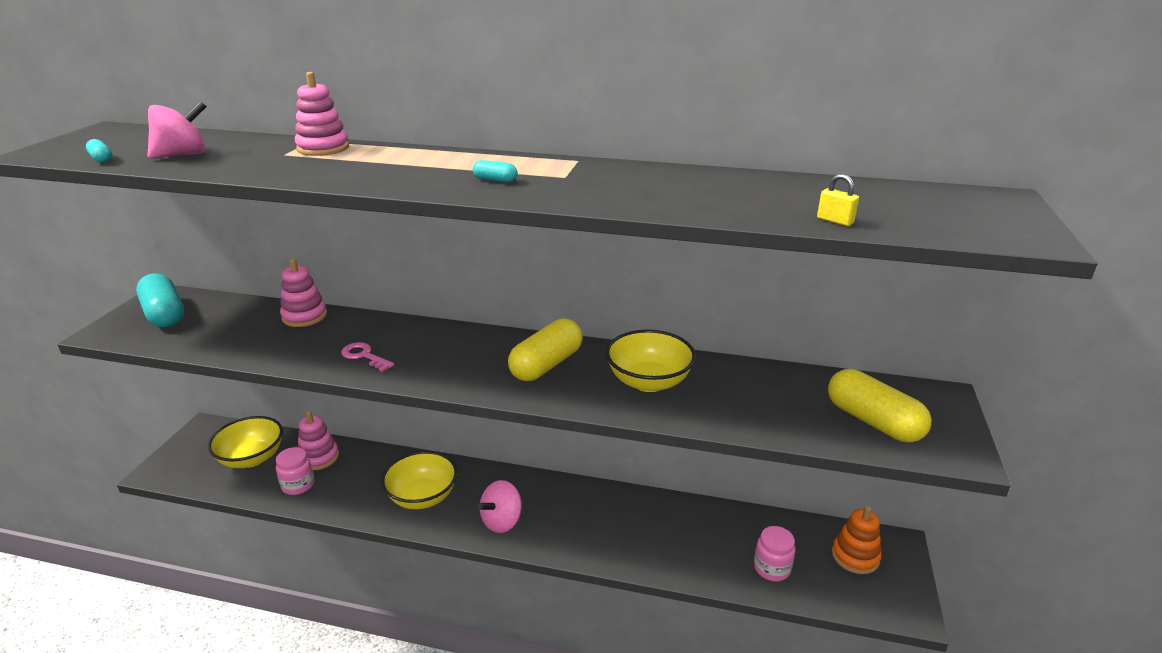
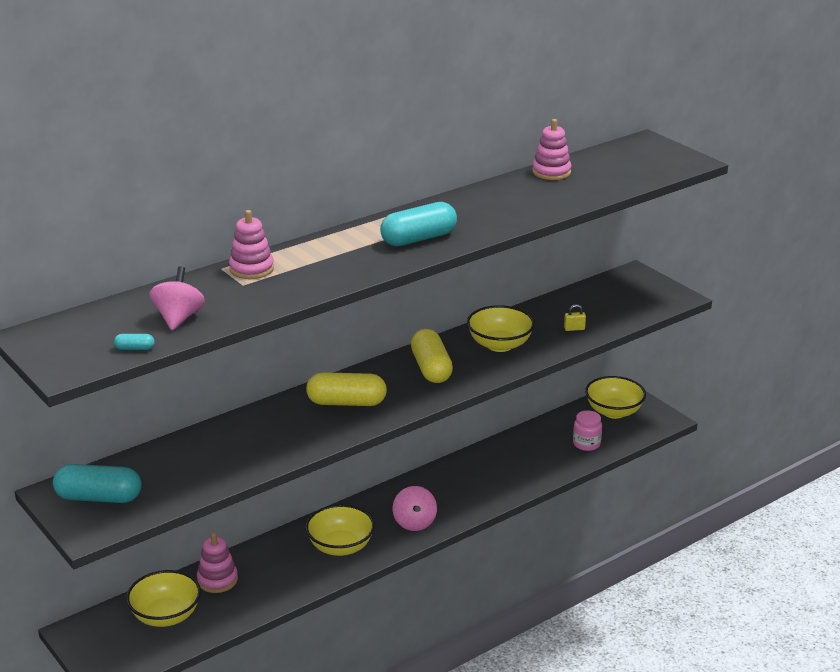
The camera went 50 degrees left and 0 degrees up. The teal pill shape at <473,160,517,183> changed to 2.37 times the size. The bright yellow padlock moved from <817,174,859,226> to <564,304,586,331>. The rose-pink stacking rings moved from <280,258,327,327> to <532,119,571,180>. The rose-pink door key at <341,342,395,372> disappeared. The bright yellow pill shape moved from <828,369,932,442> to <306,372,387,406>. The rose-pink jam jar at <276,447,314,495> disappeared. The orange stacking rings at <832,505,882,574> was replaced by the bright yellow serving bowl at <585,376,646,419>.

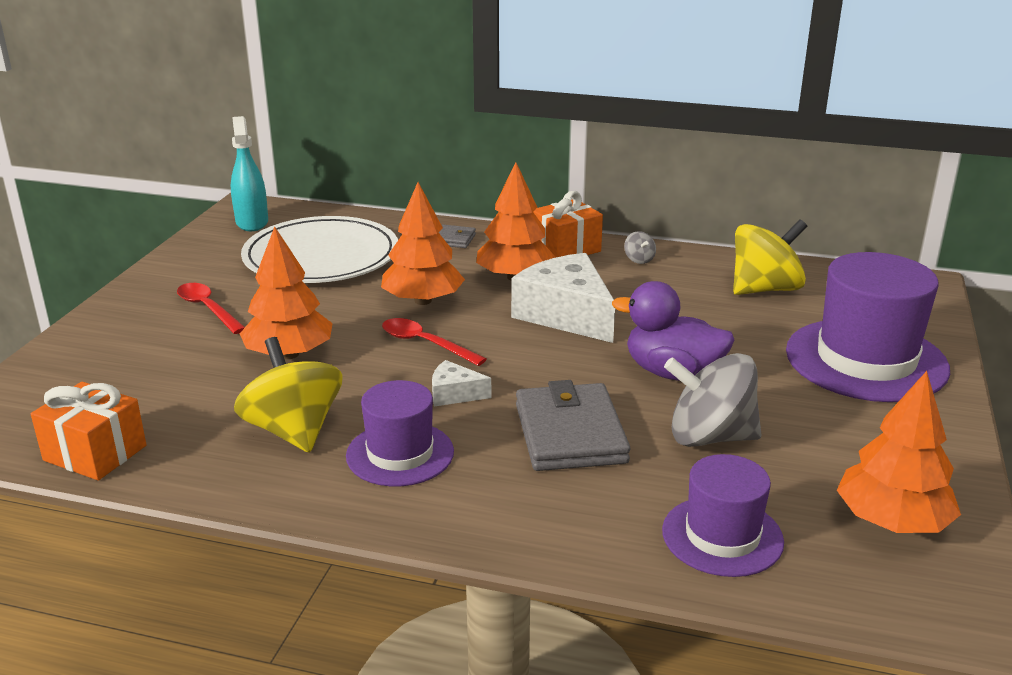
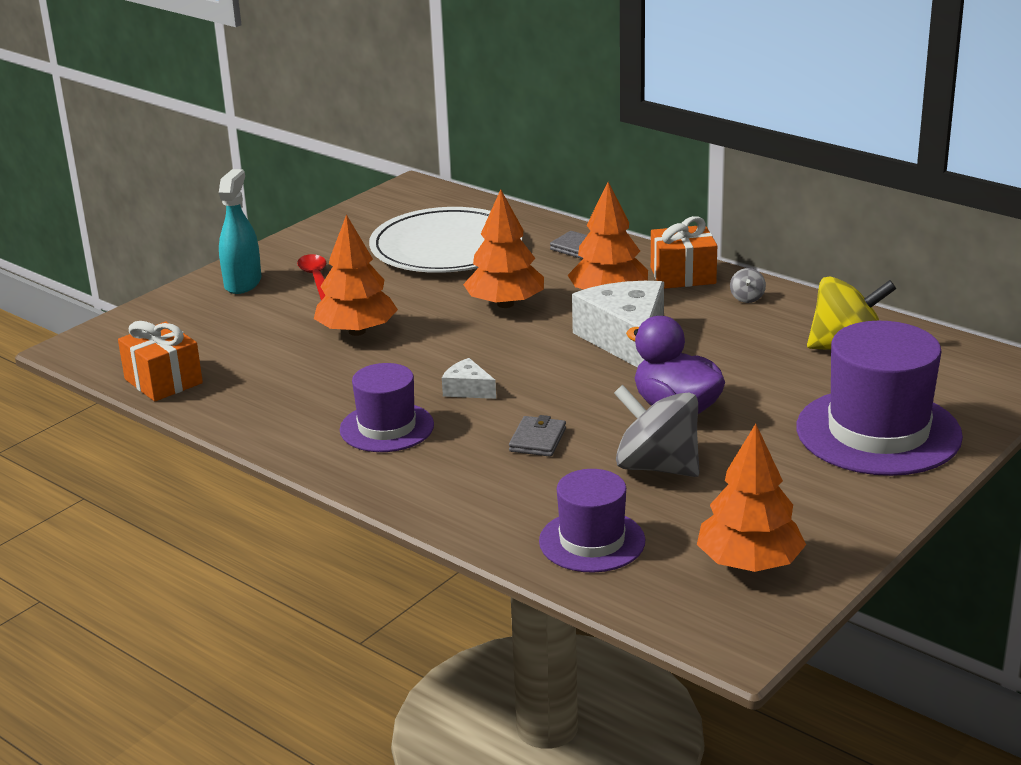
The camera went 25 degrees right and 0 degrees up. The teal spray cleaner moved from <231,116,268,231> to <219,169,261,294>. The scarlet teaspoon at <382,318,487,366> disappeared. The bright yellow toy top at <234,337,342,453> disappeared. The gray card wallet at <516,380,630,471> changed to 0.52 times the size.

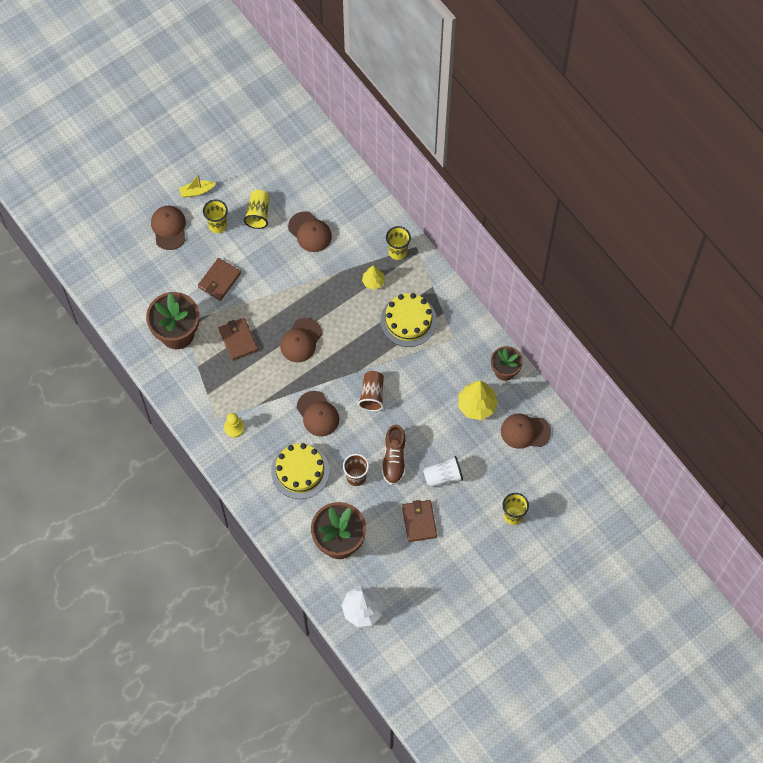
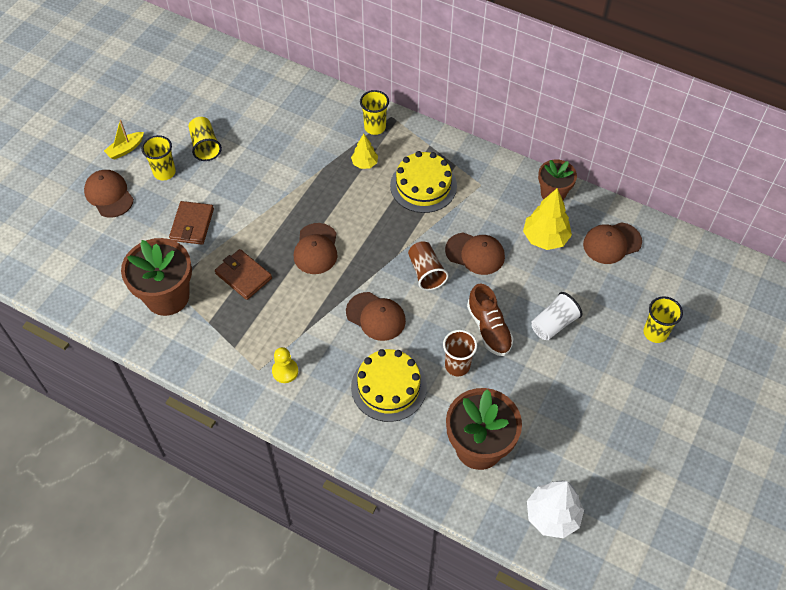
The camera went 25 degrees left and 10 degrees down. The russet peaked cap moved from <288,211,332,252> to <445,233,505,275>. The russet card wallet at <402,500,437,542> disappeared.

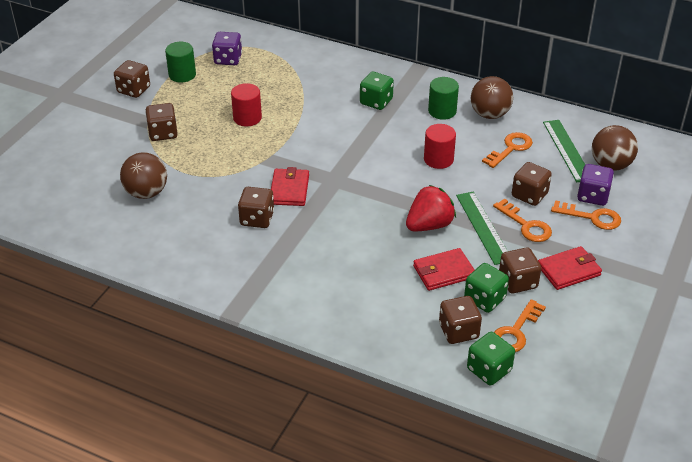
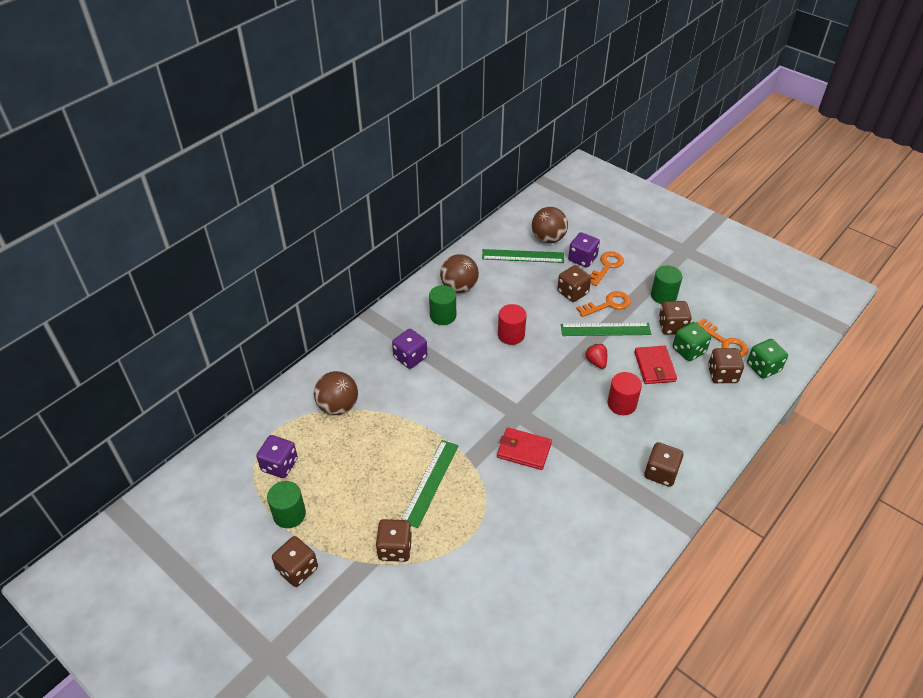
The camera went 75 degrees left and 5 degrees up. The leaf-green game die at <360,72,394,110> became the royal purple game die at <392,329,427,369>. The scarlet cylinder shape moved from <231,83,262,126> to <607,372,642,415>. The orange door key at <482,132,533,168> disappeared. The russet play ball moved from <120,152,167,199> to <314,371,358,415>. The scarlet berry at <406,185,456,231> changed to 0.57 times the size. The russet game die moved from <238,187,274,228> to <644,442,683,487>. The scarlet card wallet at <538,246,602,290> was replaced by the leaf-green cylinder shape at <651,266,683,304>. The leaf-green ruler at <401,440,459,528> appeared.

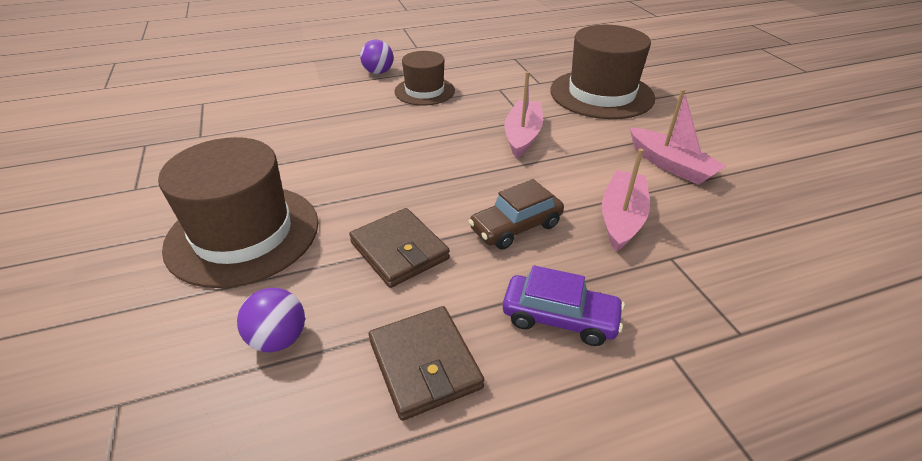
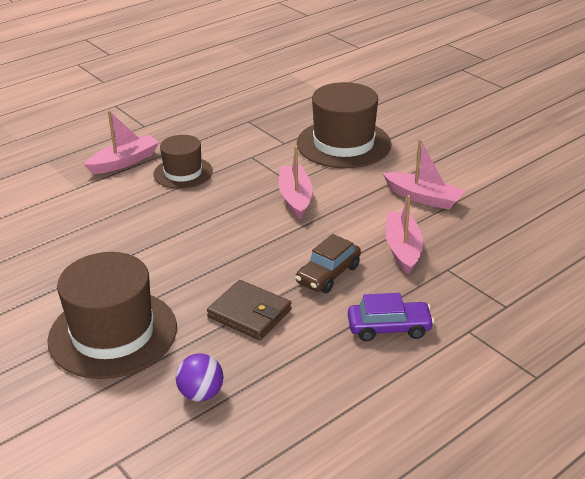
The camera went 20 degrees left and 5 degrees down. The royal purple play ball at <360,40,394,74> was replaced by the rose-pink sailboat at <84,110,159,174>. The russet card wallet at <369,306,484,421> disappeared.

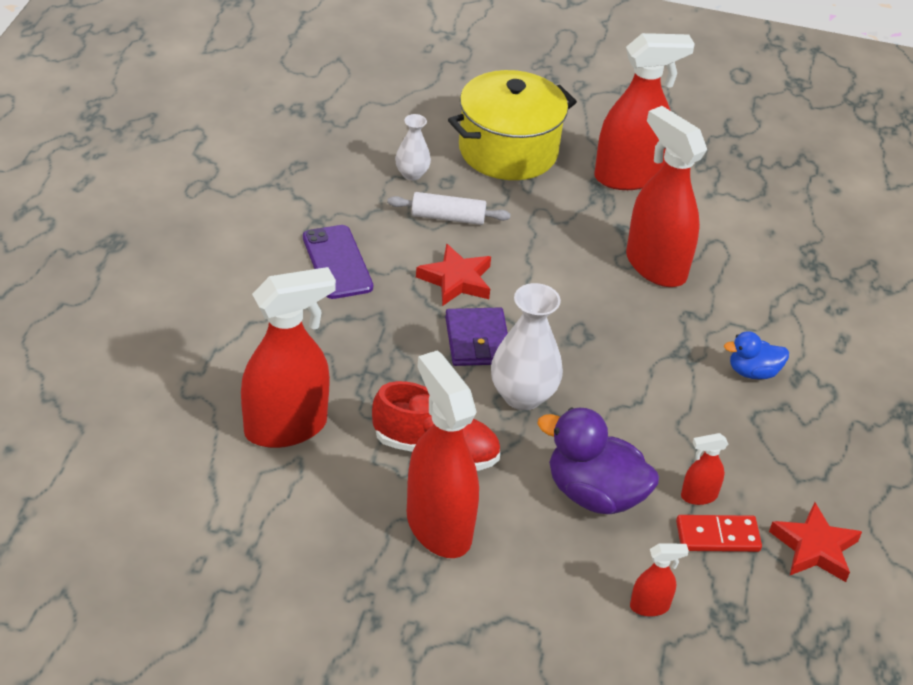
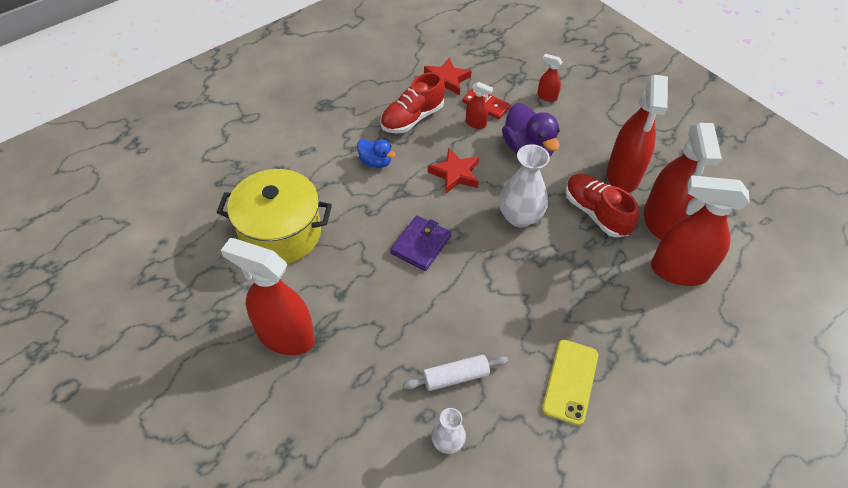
The camera went 140 degrees left and 10 degrees up. The bright yellow stockpot moved from <448,70,577,180> to <217,169,332,264>. The scarlet spray cleaner moved from <626,106,707,287> to <644,123,722,239>. The snow-white rolling pin at <387,192,511,225> turned 60 degrees counterclockwise. The royal purple phone at <303,225,373,299> became the bright yellow phone at <542,340,598,425>. The scarlet star shape moved from <416,243,491,306> to <428,148,479,194>. The royal purple card wallet moved from <445,307,508,366> to <390,215,451,271>. The scarlet lace-up shoe at <380,72,445,134> appeared.

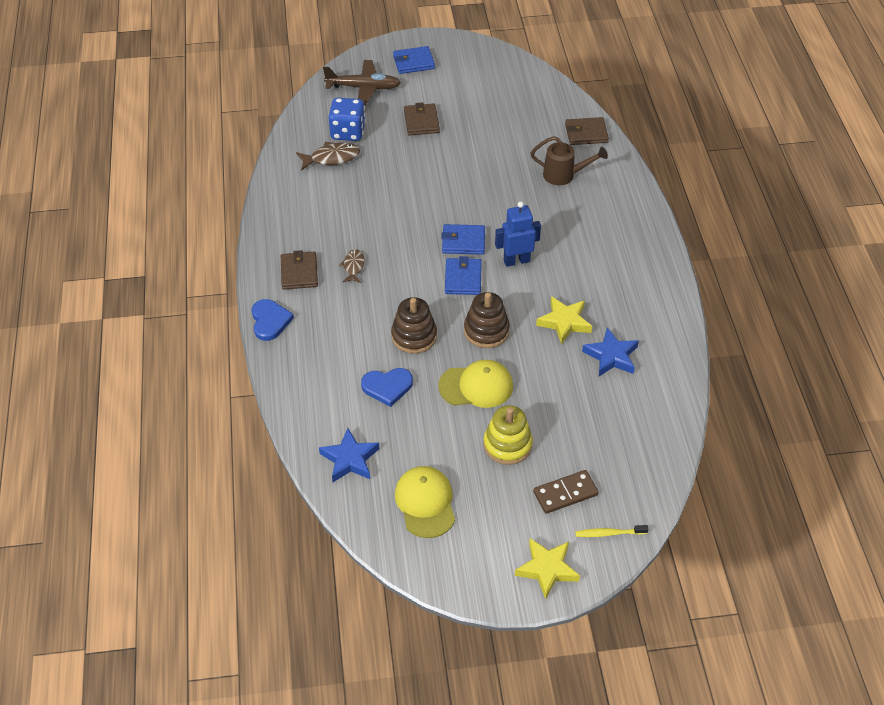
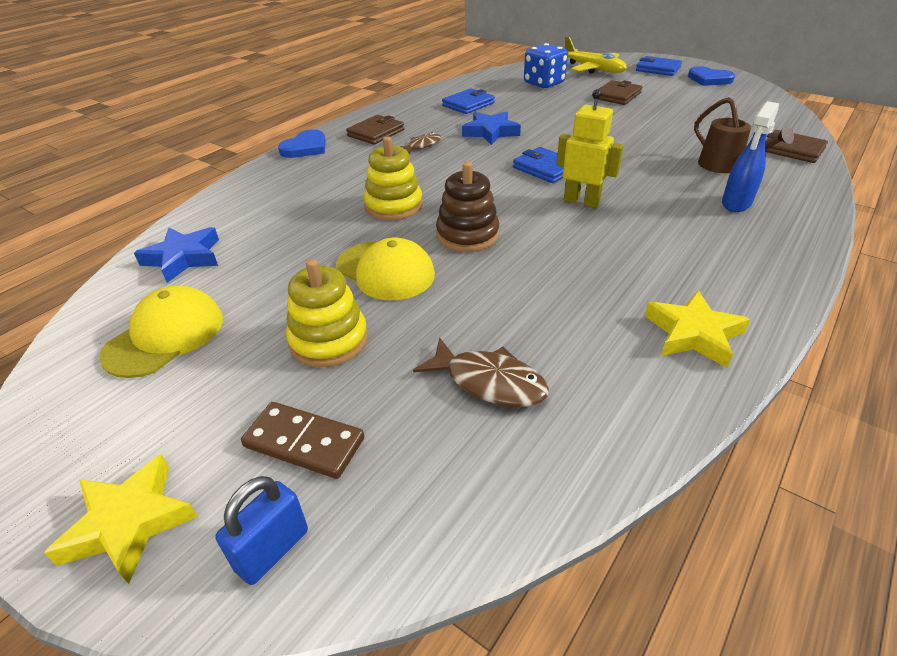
The camera went 45 degrees right and 10 degrees down. The russet aeroplane at <323,60,401,105> became the bright yellow aeroplane at <565,36,627,74>. The russet toy fish moved from <296,142,360,171> to <413,337,549,407>. The cobalt robot figure at <495,202,541,267> became the bright yellow robot figure at <556,89,624,208>. The cobalt card wallet moved from <445,256,482,295> to <442,88,495,114>. The bright yellow star shape moved from <536,296,592,345> to <645,290,750,368>. The russet stacking rings at <391,297,437,354> became the bright yellow stacking rings at <364,137,423,220>. The cobalt star shape moved from <582,327,639,376> to <462,111,521,145>. The cobalt heart shape moved from <361,368,413,407> to <688,66,735,86>. The bright yellow tooth brush at <575,525,648,537> was replaced by the cobalt padlock at <215,476,308,585>. The cobalt spray cleaner at <722,101,779,212> appeared.

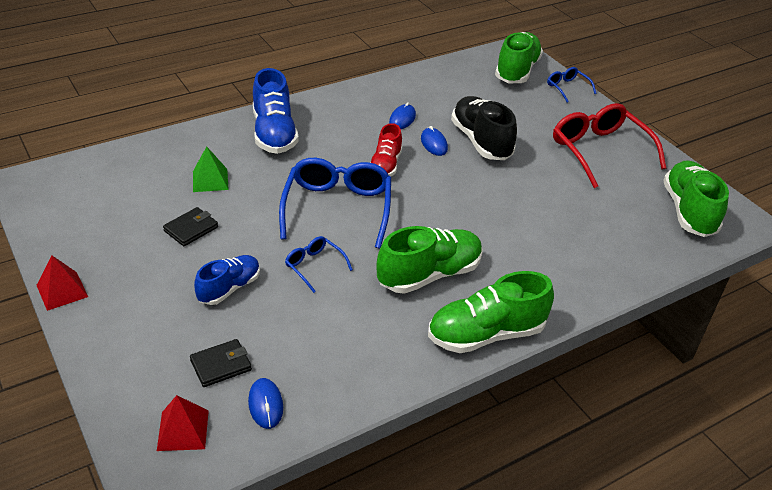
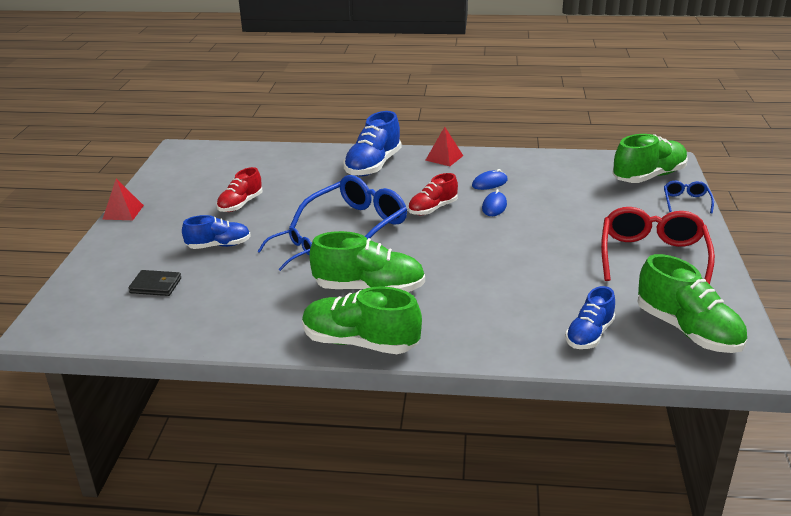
The camera went 40 degrees right and 10 degrees down. The black lace-up shoe at <451,96,517,160> disappeared. The leaf-green pyramid at <193,146,229,192> disappeared. The leaf-green lace-up shoe at <663,160,729,237> turned 105 degrees clockwise. The black card wallet at <163,207,218,246> was replaced by the scarlet lace-up shoe at <216,167,262,212>. The cobalt spectacles at <285,236,353,293> turned 60 degrees clockwise. The cobalt mouse at <248,378,283,429> disappeared. The scarlet pyramid moved from <157,395,209,451> to <425,127,463,166>. The cobalt lace-up shoe at <565,286,615,349> appeared.

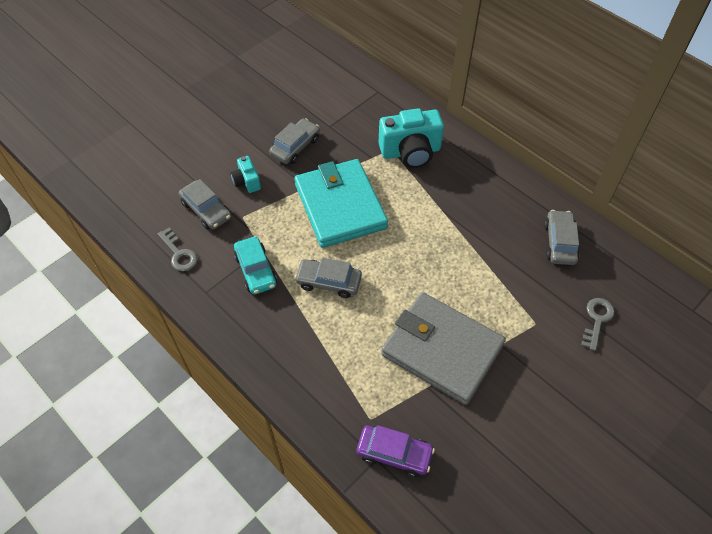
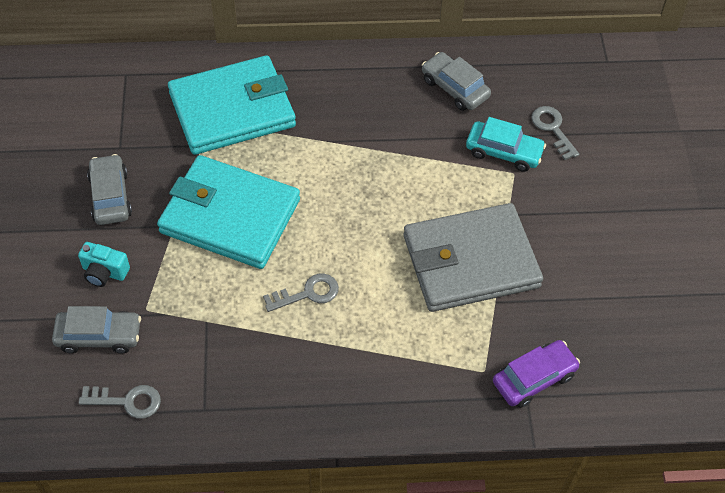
The camera went 50 degrees left and 0 degrees up. The teal photo camera at <378,108,444,168> was replaced by the teal card wallet at <168,55,296,155>. The teal toy car moved from <234,236,277,295> to <466,117,546,172>. The gray toy car at <294,258,362,298> was replaced by the gray door key at <263,273,339,312>.

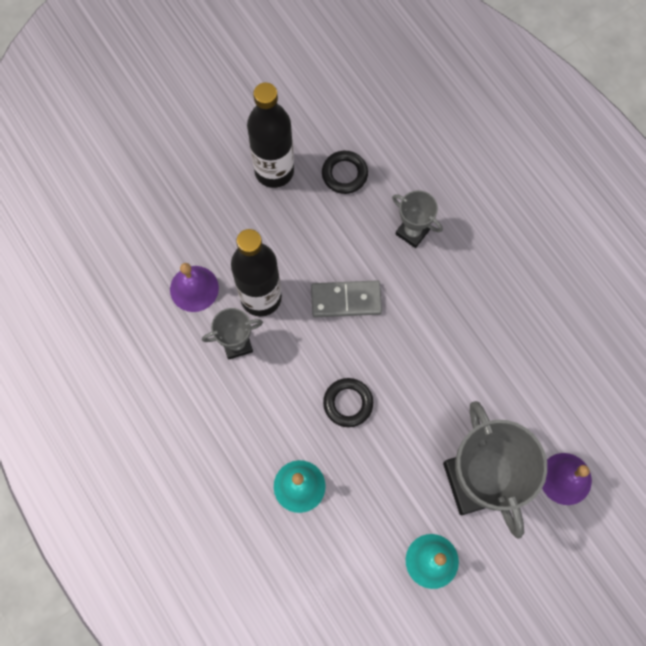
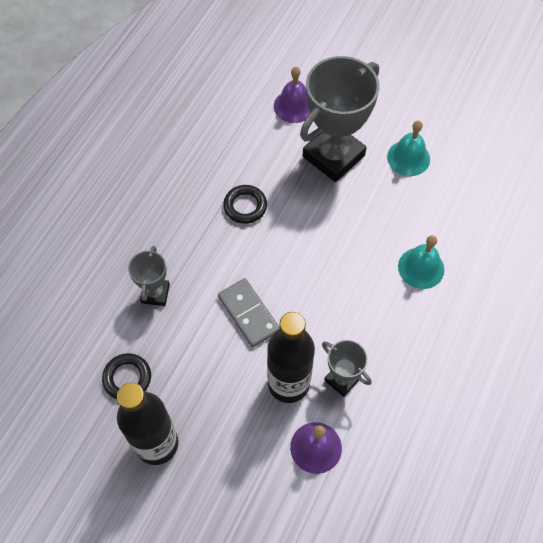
The camera went 120 degrees left and 10 degrees down. The black torus moved from <323,378,373,427> to <223,185,267,224>.

